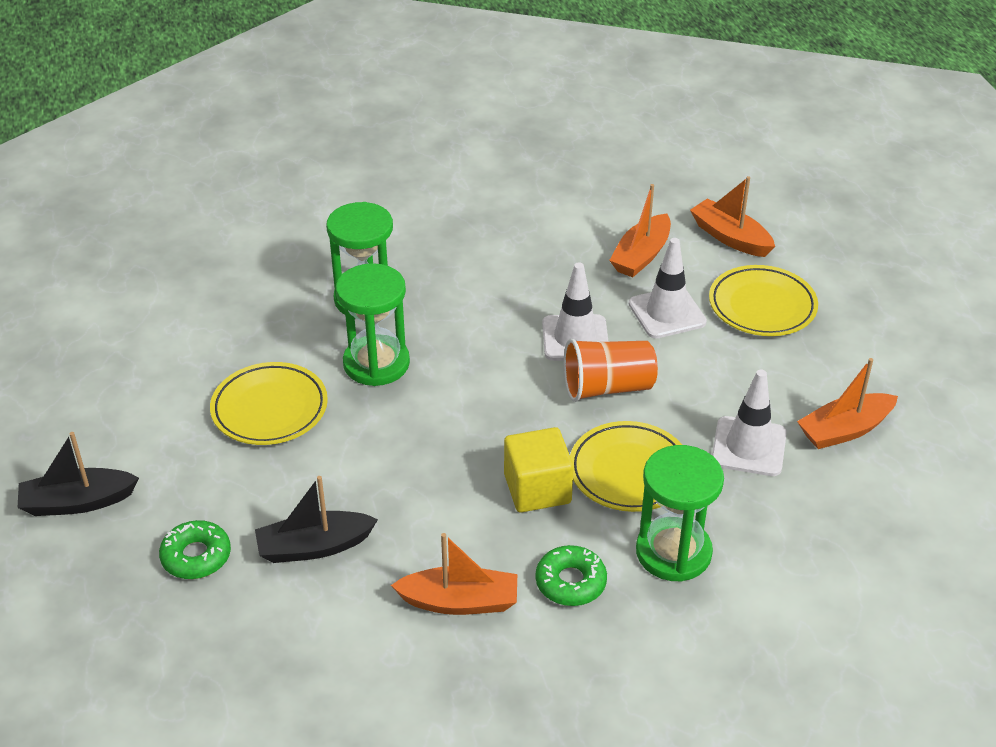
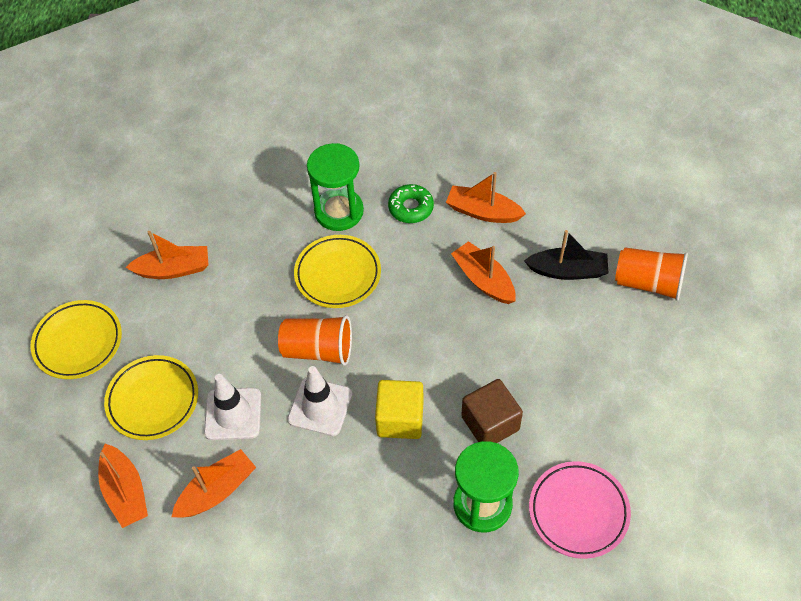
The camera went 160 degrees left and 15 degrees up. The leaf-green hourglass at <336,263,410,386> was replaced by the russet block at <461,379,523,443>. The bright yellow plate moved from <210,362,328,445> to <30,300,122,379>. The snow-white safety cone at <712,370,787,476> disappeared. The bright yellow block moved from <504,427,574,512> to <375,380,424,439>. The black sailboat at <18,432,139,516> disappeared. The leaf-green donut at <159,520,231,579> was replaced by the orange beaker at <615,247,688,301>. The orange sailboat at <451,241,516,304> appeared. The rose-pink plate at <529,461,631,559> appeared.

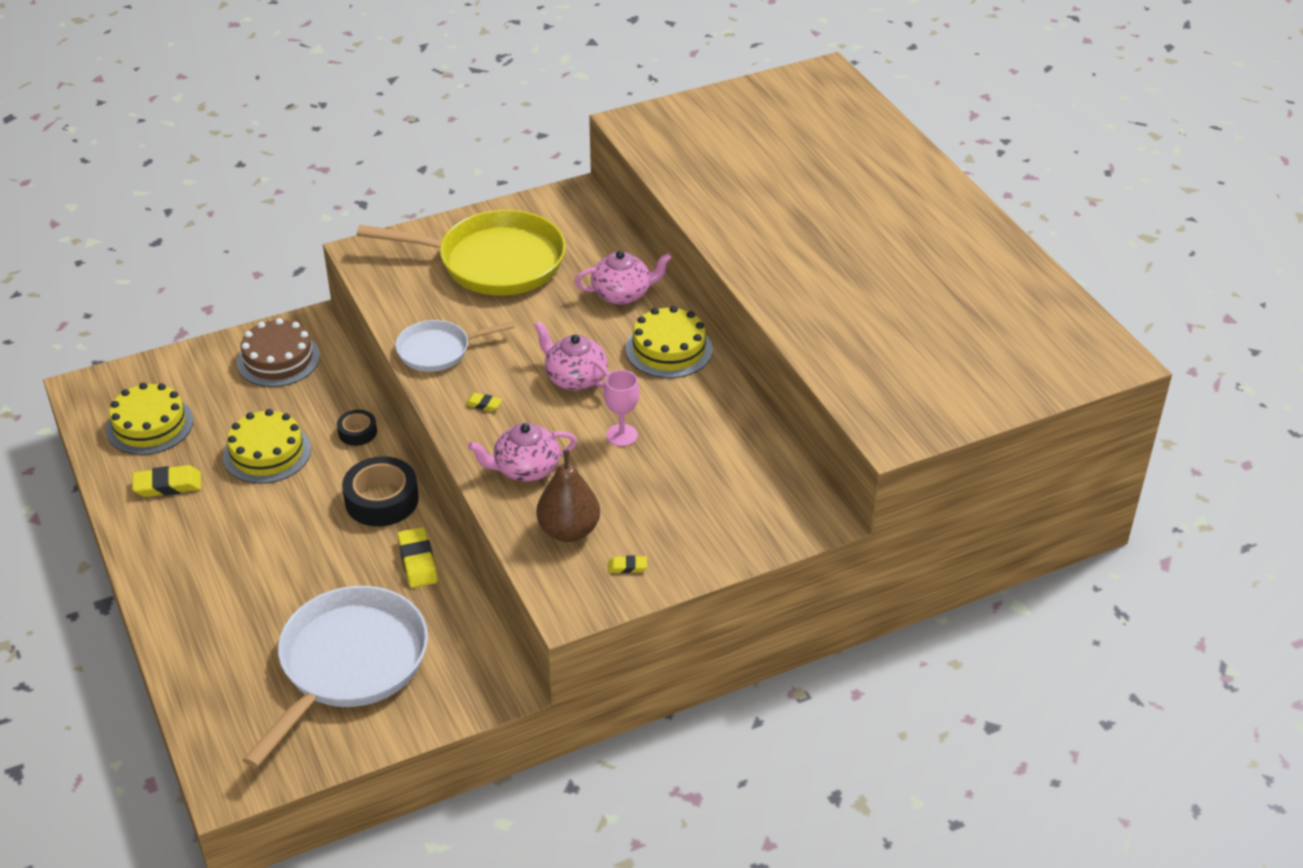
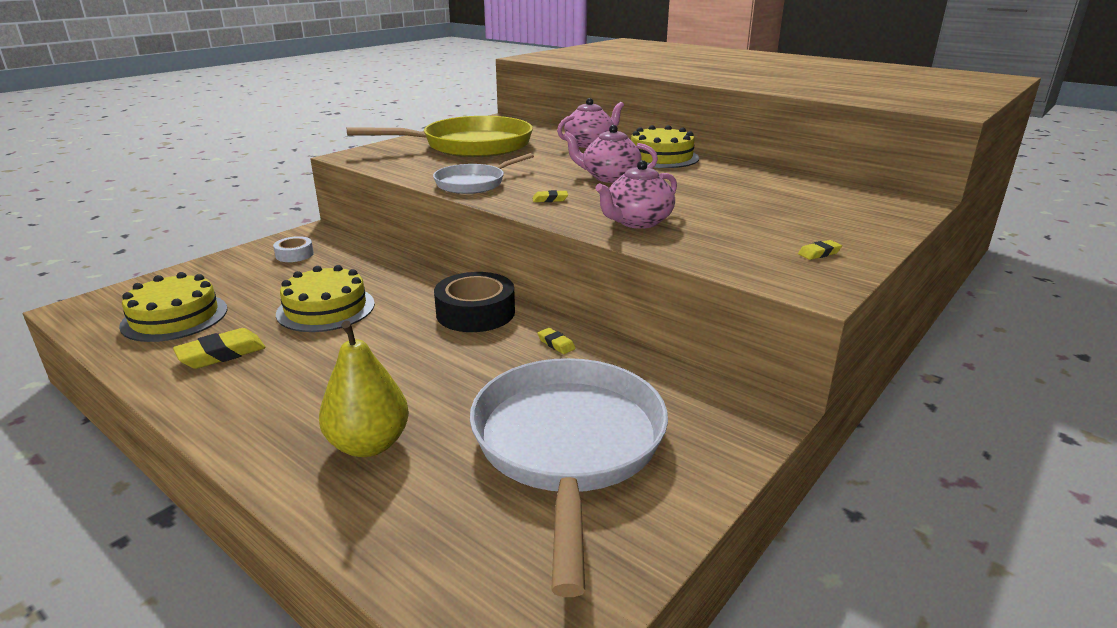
The camera went 25 degrees left and 15 degrees down. The russet gateau at <237,318,320,387> was replaced by the snow-white tape at <273,236,314,262>. The rose-pink wine glass at <604,370,639,446> disappeared. The black tape at <337,410,377,446> disappeared. The russet pear fruit at <537,449,600,542> disappeared. The bright yellow pencil eraser at <397,527,438,588> changed to 0.53 times the size. The bright yellow pear fruit at <319,321,409,457> appeared.

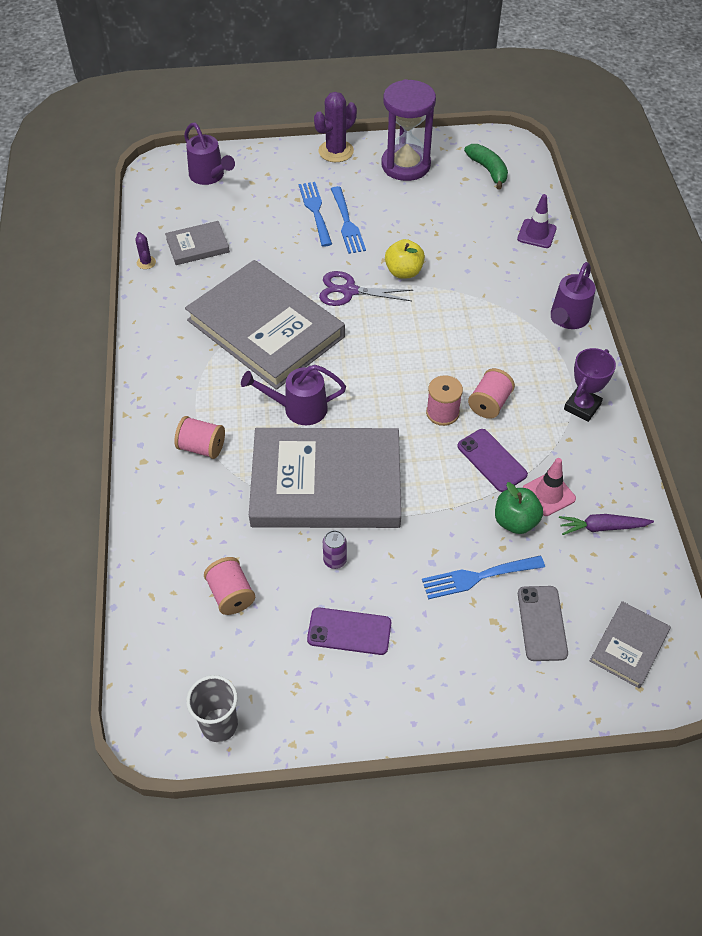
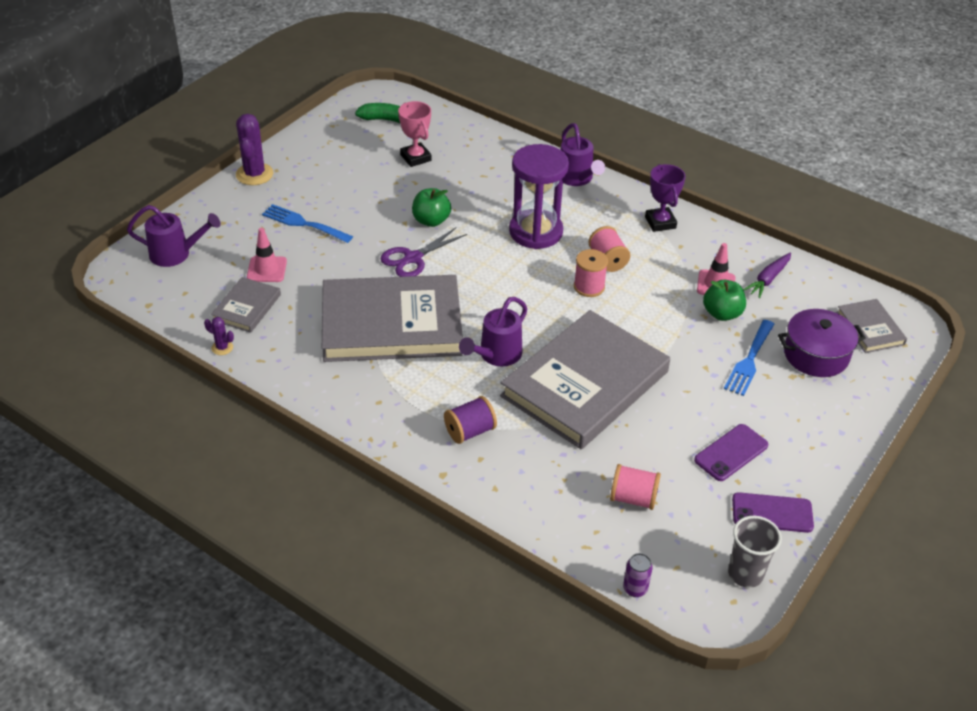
The camera went 50 degrees left and 10 degrees down. The royal purple hourglass moved from <381,79,436,181> to <509,144,569,249>. The cobalt table fork at <331,186,366,254> disappeared. The royal purple safety cone at <517,194,557,248> disappeared. The bright yellow apple fruit at <385,239,425,278> became the leaf-green apple fruit at <412,188,451,227>. The rose-pink spool at <174,416,225,459> became the royal purple spool at <444,396,497,444>. The royal purple phone moved from <457,429,528,492> to <732,492,814,533>. The royal purple soda can moved from <323,530,347,569> to <623,553,653,597>. The gray phone at <518,586,568,661> was replaced by the royal purple stockpot at <778,309,866,377>. The rose-pink trophy at <398,101,432,167> appeared. The rose-pink safety cone at <247,228,287,282> appeared.

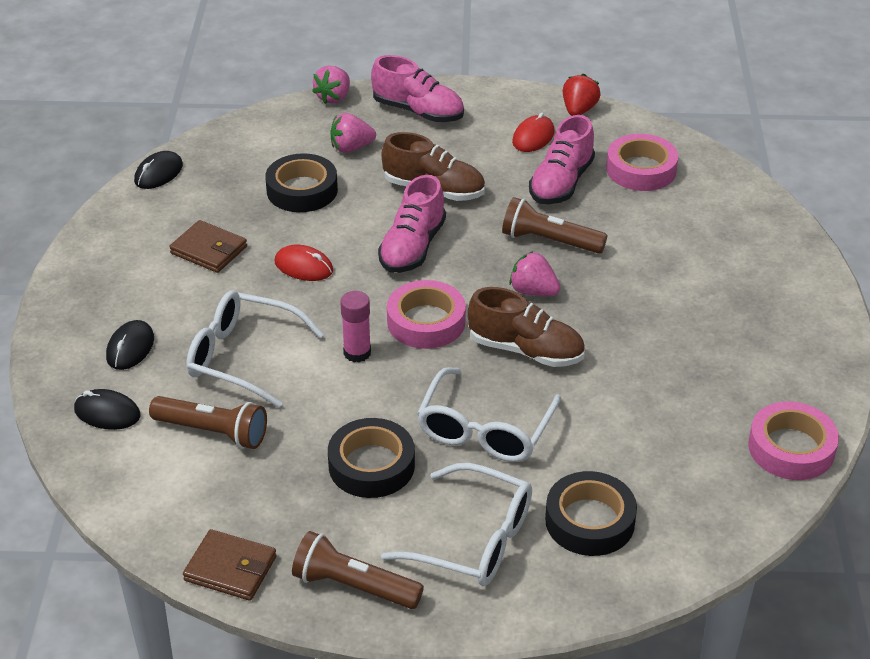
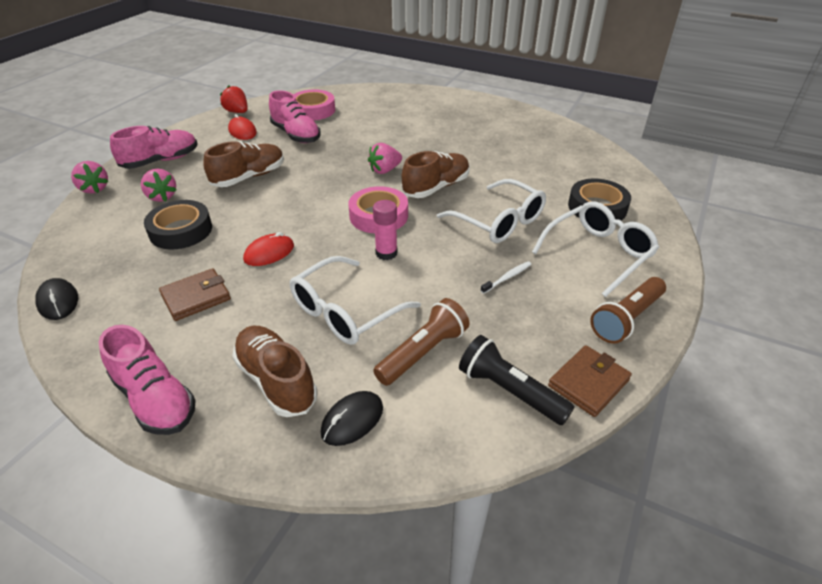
The camera went 65 degrees left and 0 degrees up. The rose-pink berry at <330,113,376,153> turned 45 degrees counterclockwise. The rose-pink lace-up shoe moved from <378,175,446,273> to <99,325,196,435>. The russet torch at <502,197,607,254> disappeared. The black mouse at <106,320,154,370> was replaced by the russet lace-up shoe at <232,326,318,417>. The rose-pink tape at <748,401,839,480> disappeared. The black tape at <328,418,415,498> was replaced by the snow-white tooth brush at <480,261,532,294>. The black torch at <459,335,575,425> appeared.

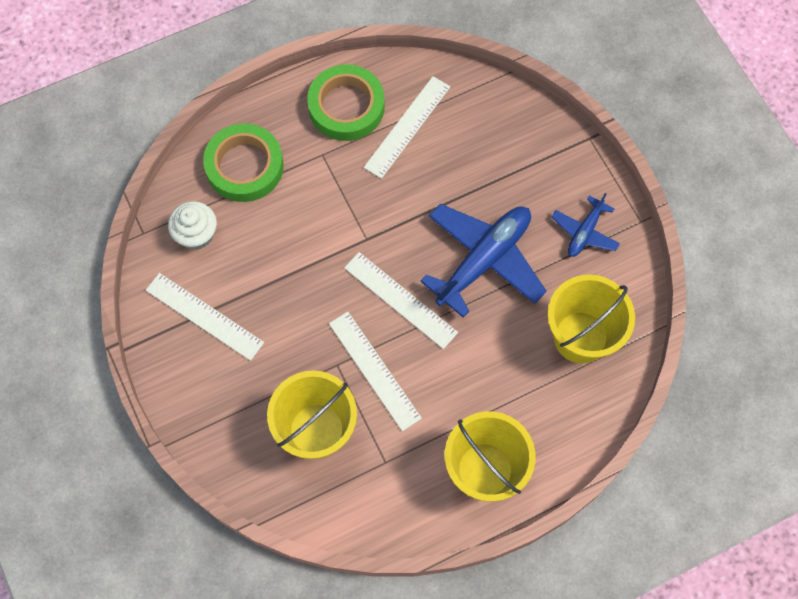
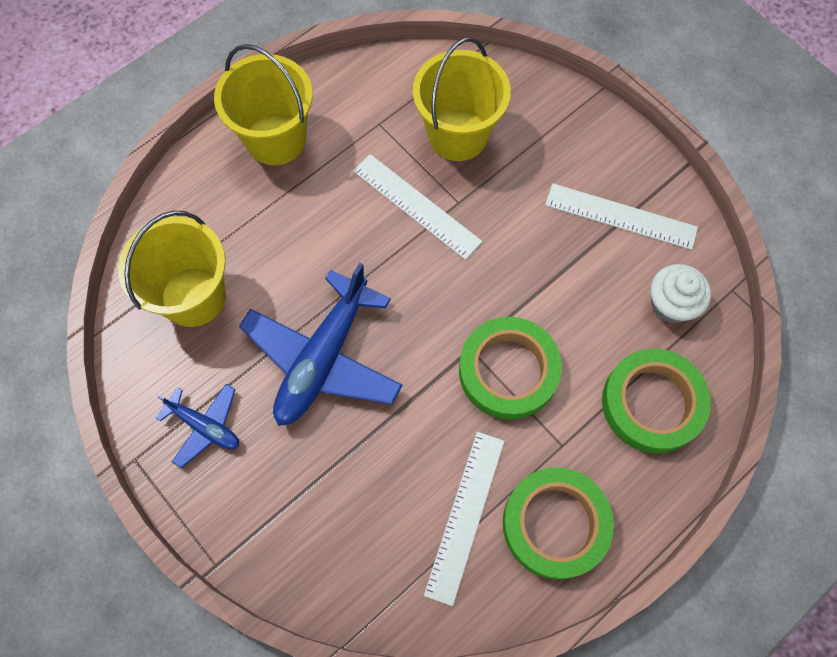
The camera went 165 degrees right and 0 degrees up. The cobalt aeroplane at <552,193,620,257> turned 105 degrees clockwise. The snow-white ruler at <344,252,458,349> disappeared. The leaf-green tape at <459,317,562,420> appeared.

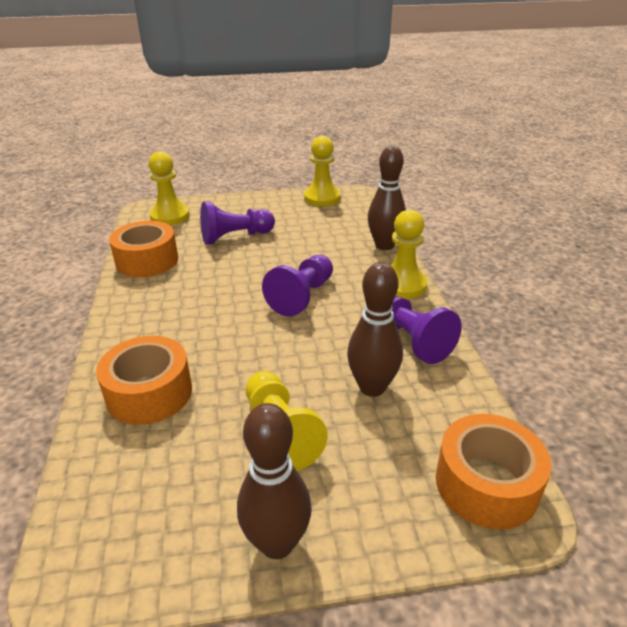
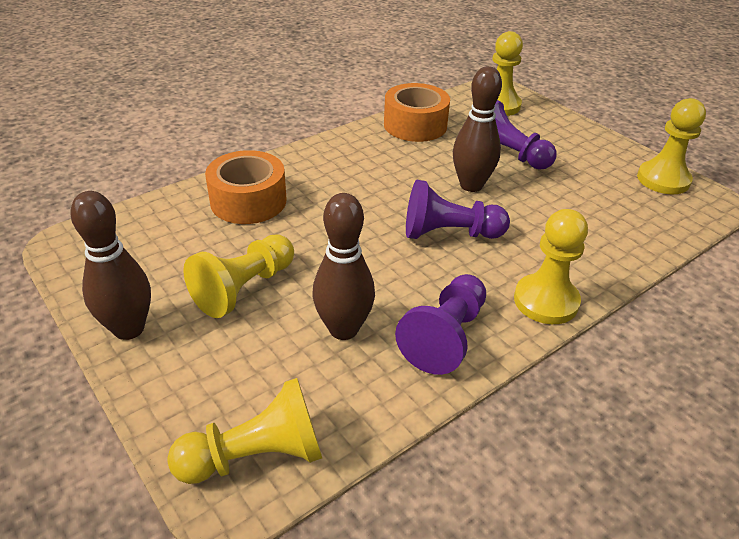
The camera went 60 degrees right and 5 degrees up. The russet bowling pin moved from <368,146,406,250> to <453,66,502,192>. The orange tape at <436,414,551,530> was replaced by the bright yellow chess pawn at <167,378,322,484>.

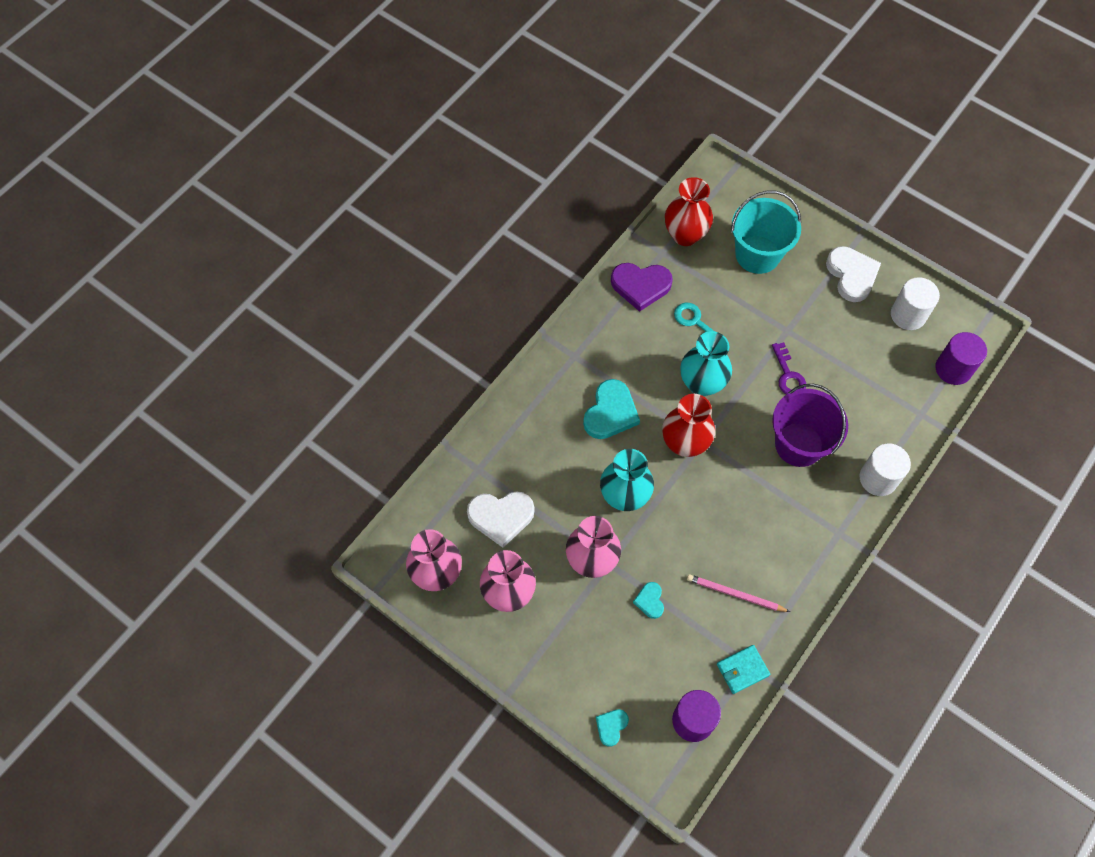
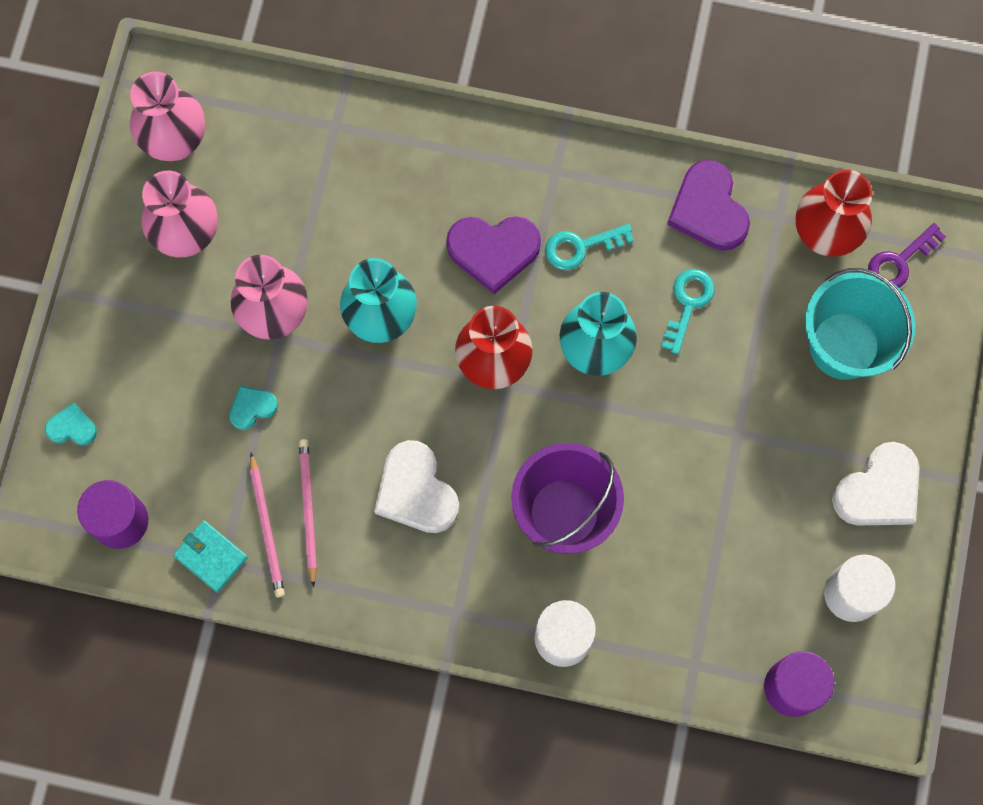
The camera went 65 degrees right and 10 degrees up. The royal purple door key moved from <772,342,806,395> to <868,223,946,288>. The teal heart shape at <583,379,640,439> became the royal purple heart shape at <446,216,541,294>. The snow-white heart shape moved from <467,491,535,548> to <374,440,459,533>. The teal door key at <545,224,634,270> appeared. The rose-pink lead pencil at <250,453,285,597> appeared.

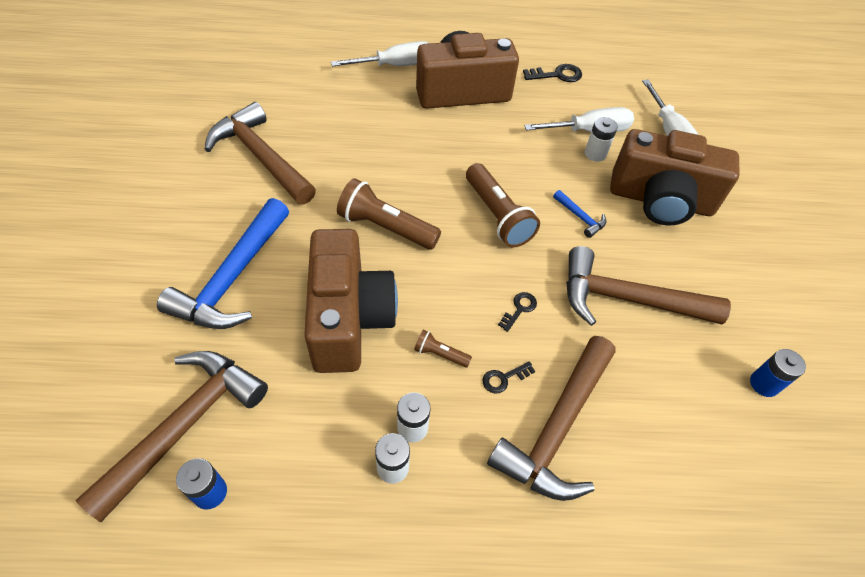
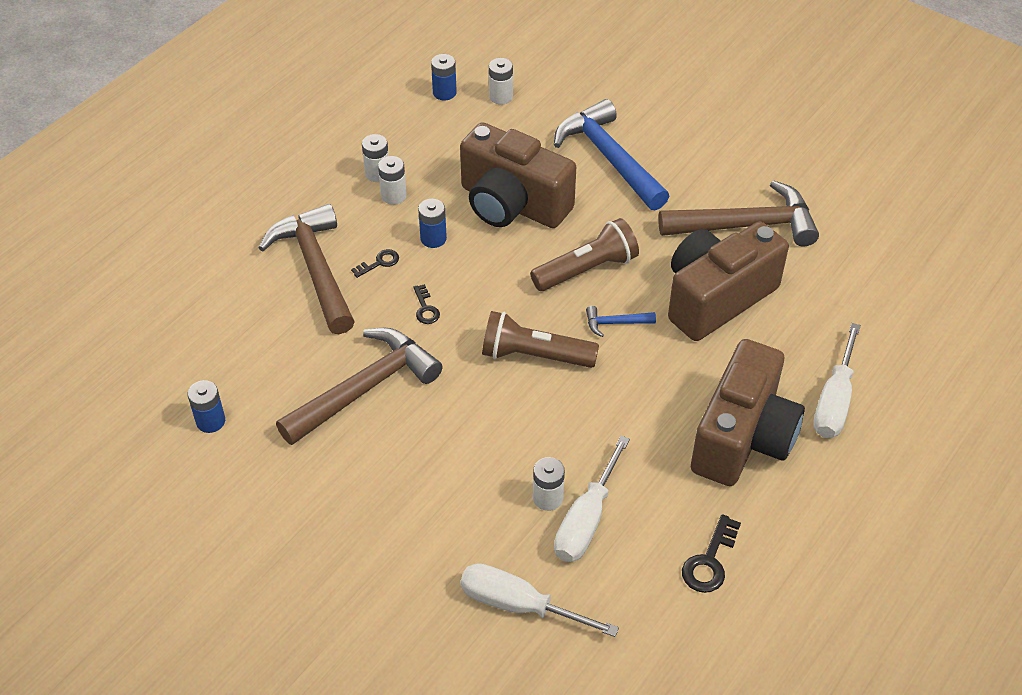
The camera went 130 degrees right and 5 degrees down. The russet photo camera moved from <610,129,740,225> to <668,222,789,341>. The cobalt claw hammer moved from <553,190,606,238> to <586,306,656,337>. The russet torch at <414,330,472,367> was replaced by the cobalt AA battery at <418,199,447,248>. The russet claw hammer at <75,351,268,522> was replaced by the snow-white AA battery at <489,58,513,105>. The black door key at <483,361,536,394> turned 45 degrees clockwise.

